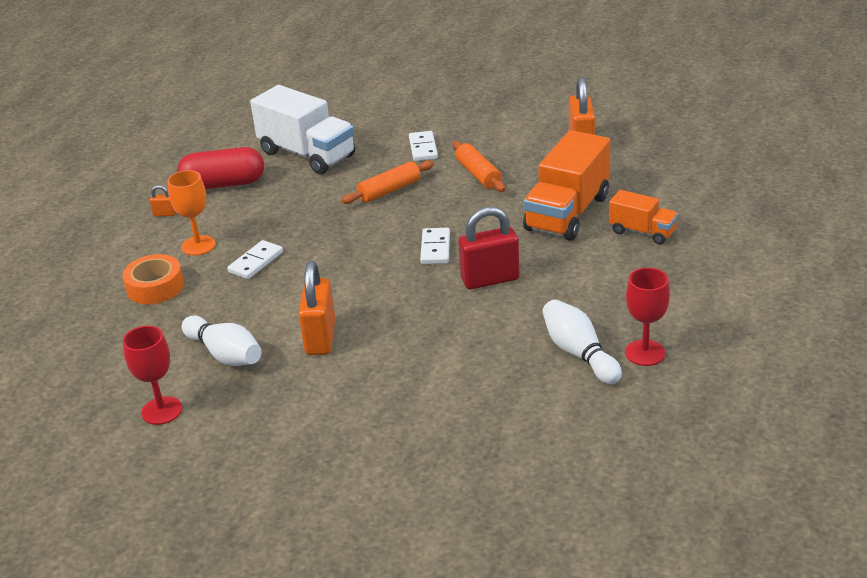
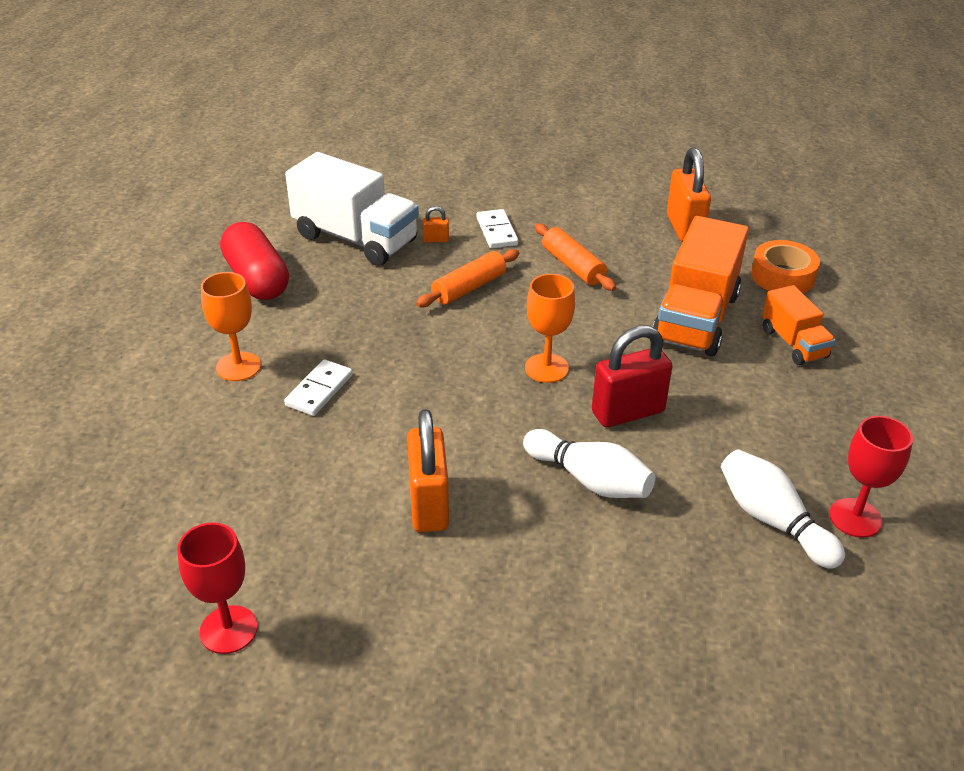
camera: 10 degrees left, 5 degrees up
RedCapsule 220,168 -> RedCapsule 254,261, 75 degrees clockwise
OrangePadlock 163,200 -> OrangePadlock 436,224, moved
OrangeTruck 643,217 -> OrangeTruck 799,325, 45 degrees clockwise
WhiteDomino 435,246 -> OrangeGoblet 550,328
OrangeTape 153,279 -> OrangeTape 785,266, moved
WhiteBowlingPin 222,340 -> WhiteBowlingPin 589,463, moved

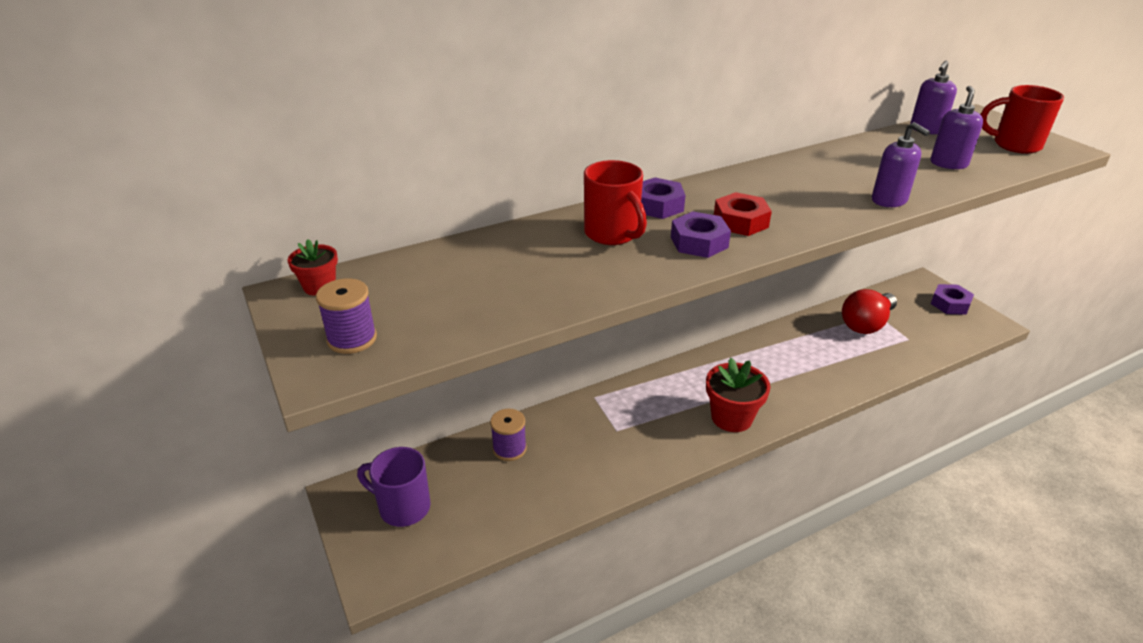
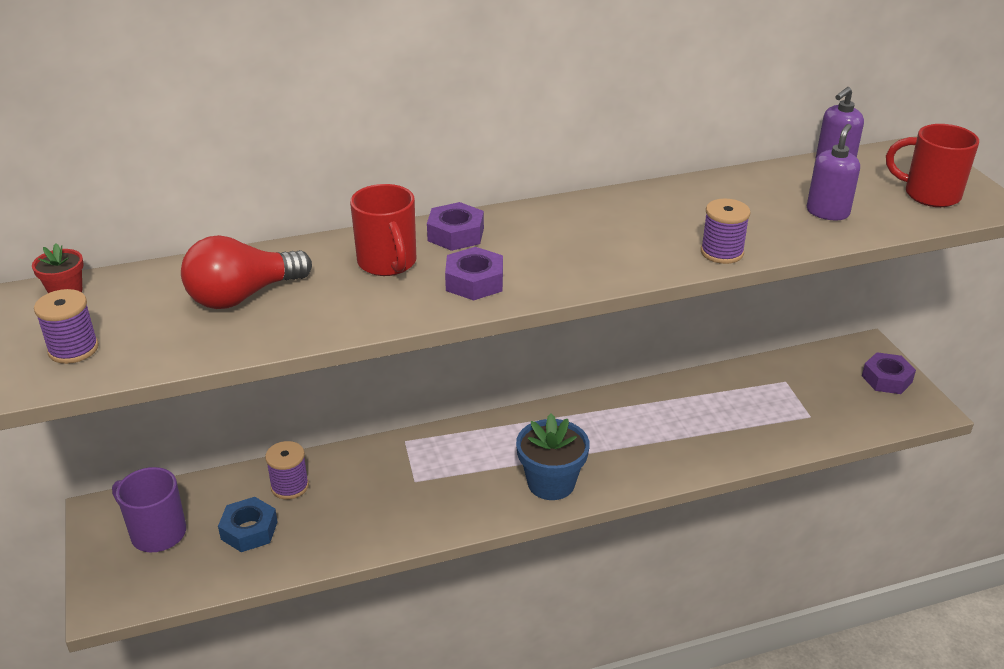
camera: 10 degrees right, 0 degrees up
PurpleSoapDispenser 901,164 -> PurpleSpool 725,231
RedNut 743,214 -> none
RedLightBulb 869,311 -> RedLightBulb 246,272, moved
RedFlowerPot 738,395 -> BlueFlowerPot 553,457
none -> BlueNut 248,524

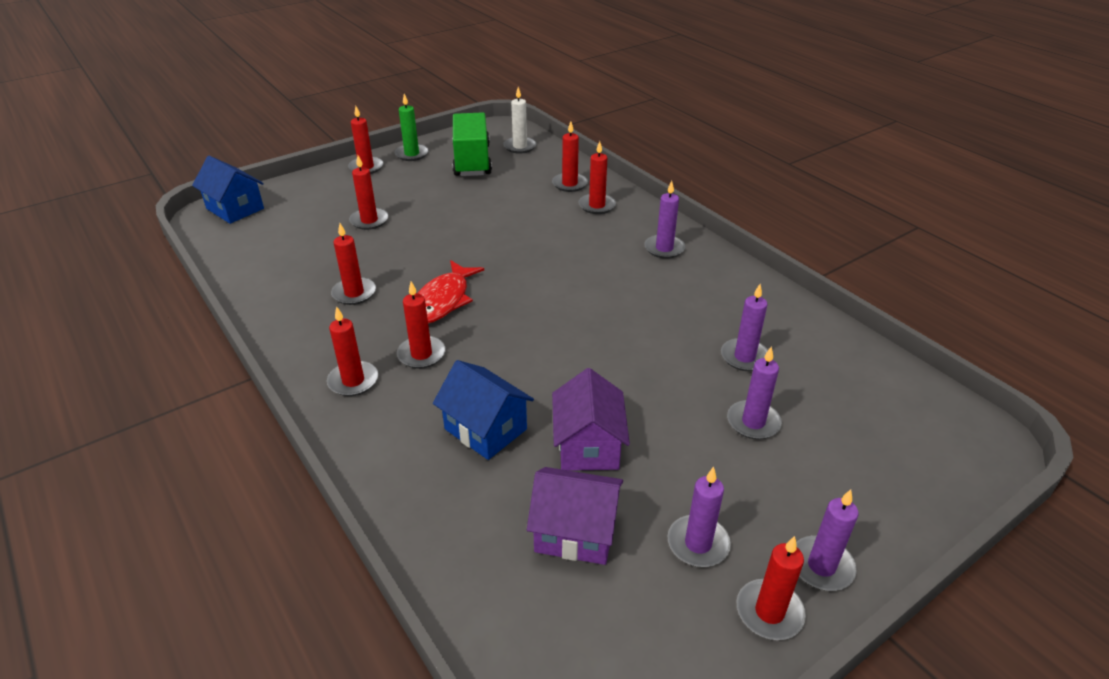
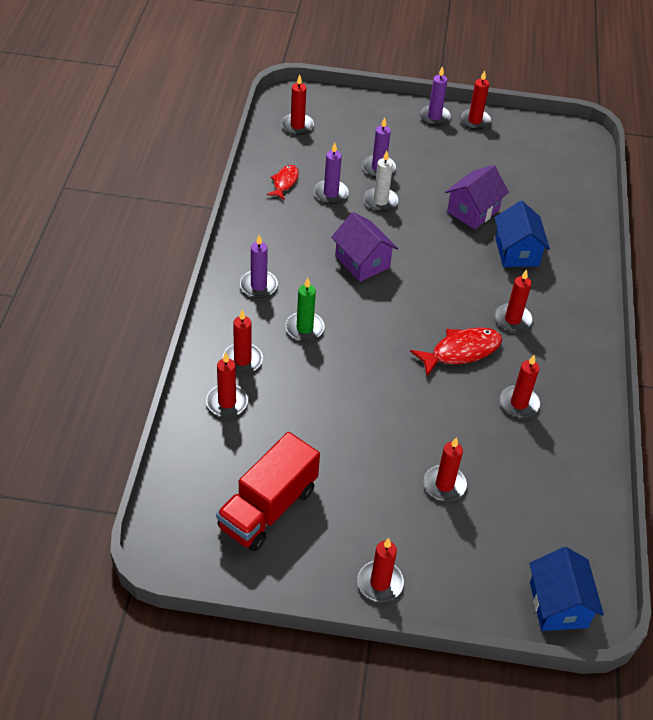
camera: 140 degrees left, 10 degrees up
WhiteCandle 520,120 -> WhiteCandle 381,181, moved
GreenCandle 412,127 -> GreenCandle 305,309, moved
GreenTruck 472,144 -> RedTruck 268,491
RedCandle 352,351 -> RedCandle 297,105, moved
PurpleHouse 575,516 -> PurpleHouse 364,247, moved
PurpleCandle 699,517 -> none
none -> RedFish 283,182

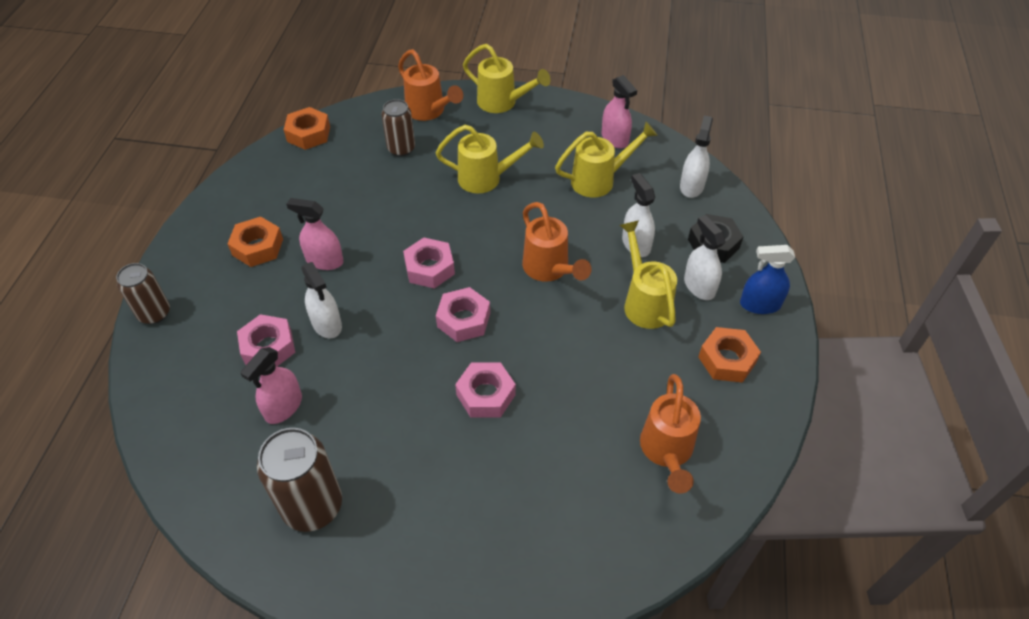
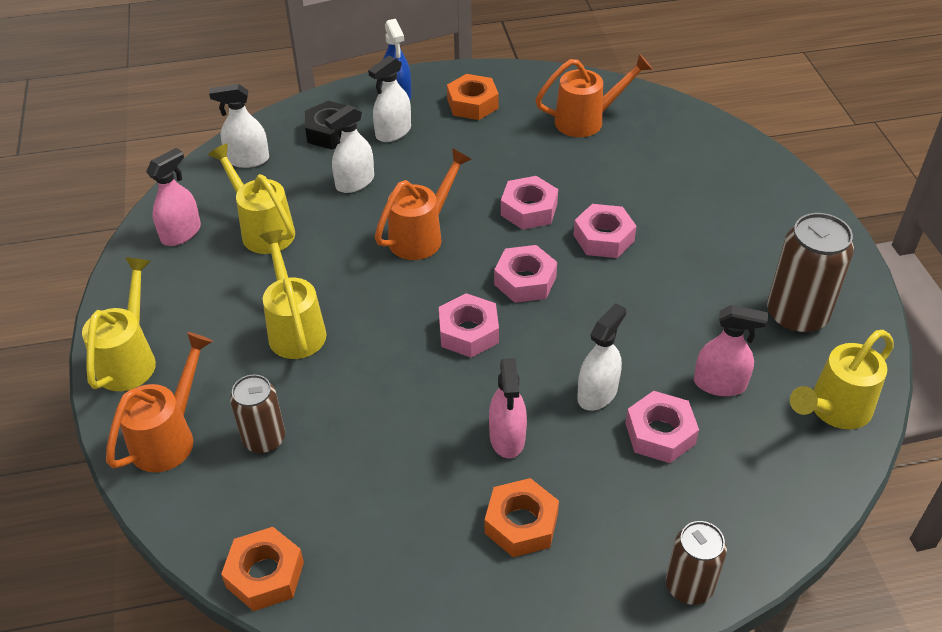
camera: 110 degrees left, 5 degrees down
YellowWateringCan 648,274 -> YellowWateringCan 842,379, moved
none -> PinkNut 529,203

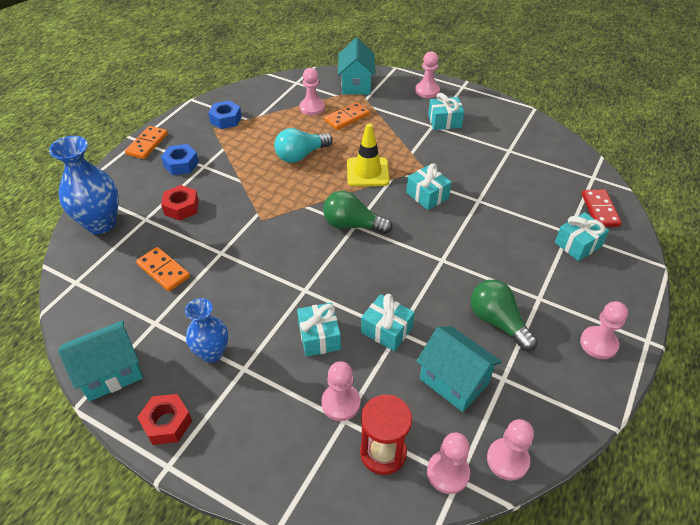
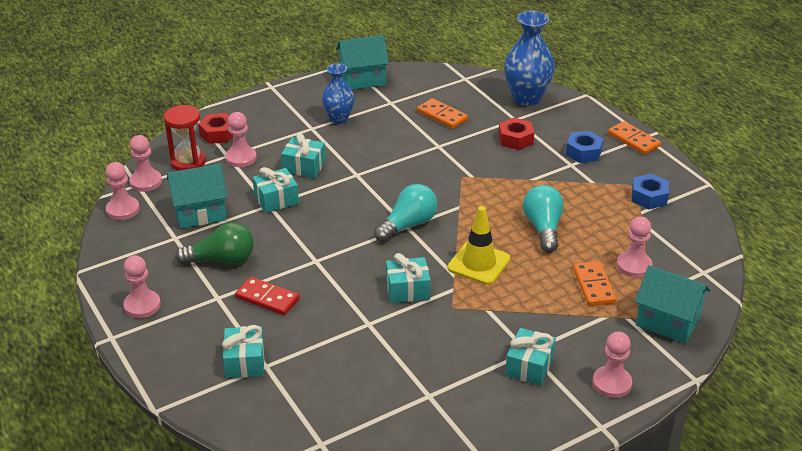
camera: 120 degrees right, 10 degrees down
RedDomino 602,208 -> RedDomino 267,296, moved
GreenLightBulb 357,212 -> TurquoiseLightBulb 406,213
OrangeDomino 163,269 -> OrangeDomino 442,113, 60 degrees clockwise
TurquoiseHouse 100,361 -> TurquoiseHouse 362,62, 75 degrees clockwise
RedNut 164,419 -> RedNut 215,128, moved

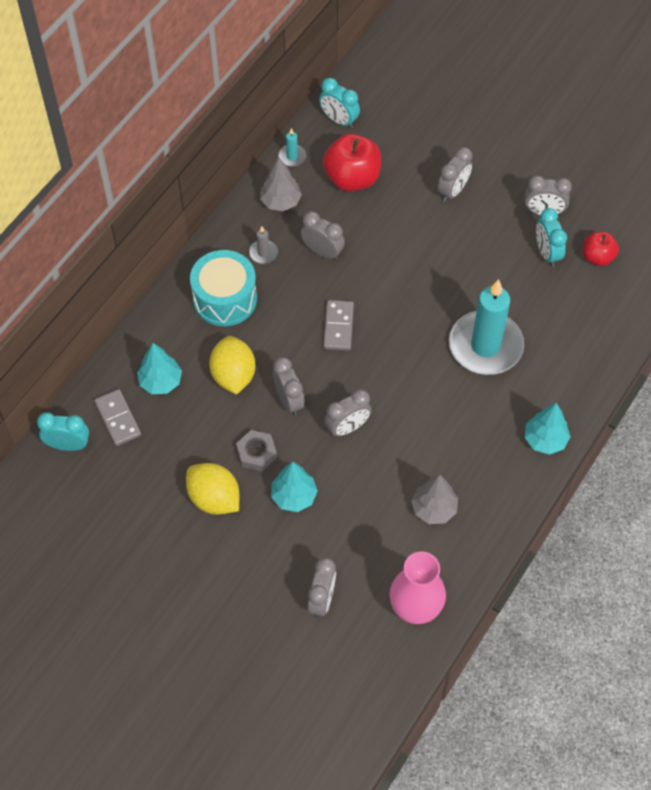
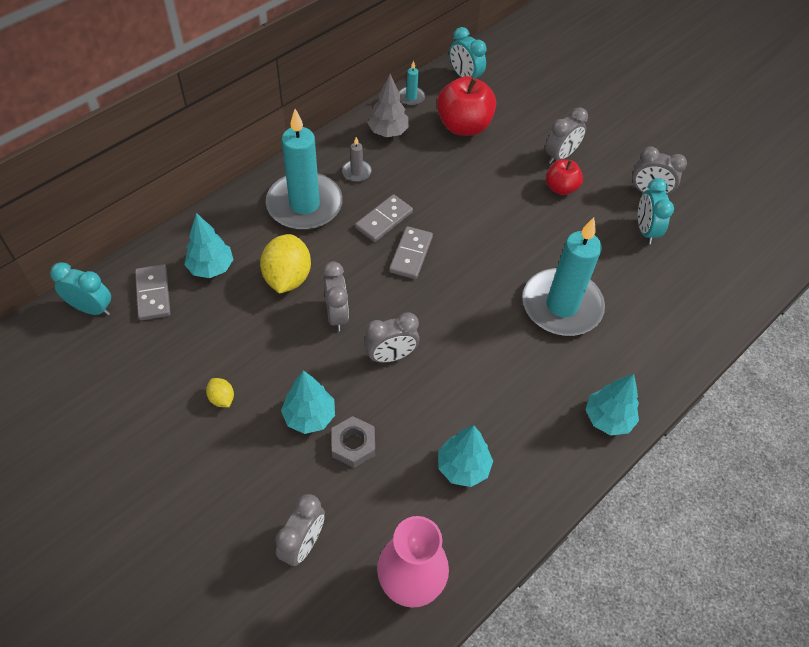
camera: 10 degrees right, 5 degrees down
GreyClock 323,235 -> none
RedApple 601,249 -> RedApple 564,177, moved
TurquoiseDrum 223,288 -> TurquoiseCandle 304,169
GreyNut 256,450 -> GreyNut 353,442, moved
YellowLemon 212,489 -> YellowLemon 220,392, x0.48
GreyTree 434,499 -> TurquoiseTree 465,456
none -> GreyDomino 384,218

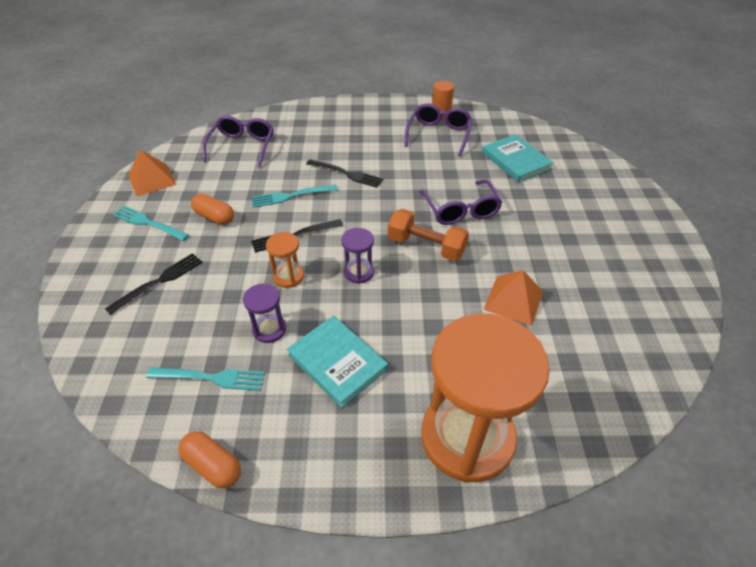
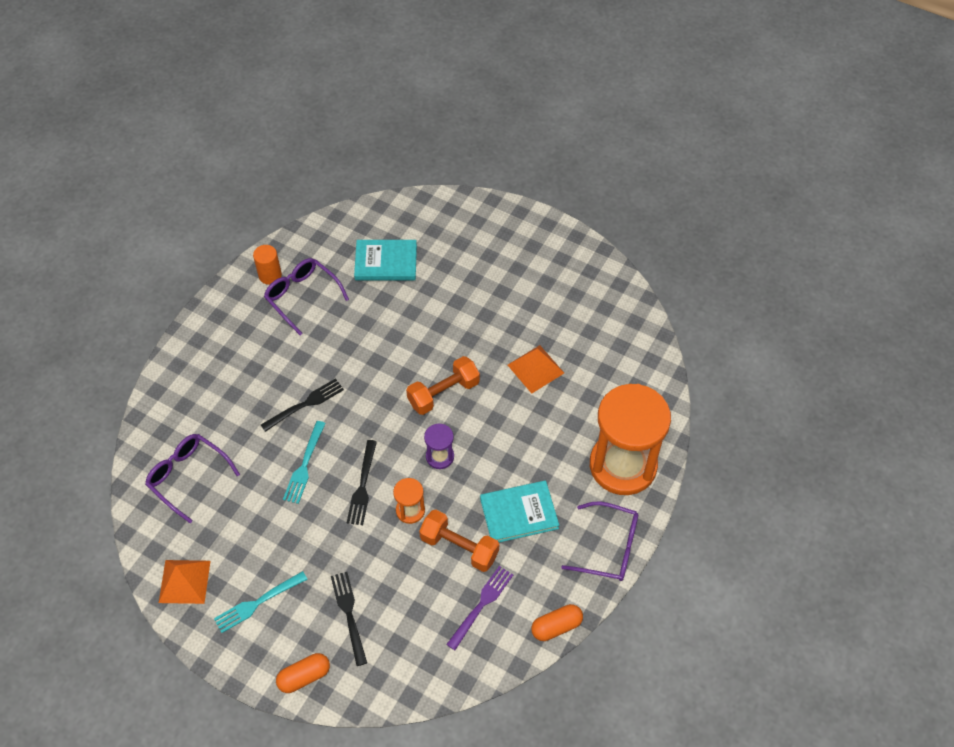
camera: 60 degrees left, 10 degrees up
PurpleGlasses 461,202 -> PurpleGlasses 599,541, moved
OrangeCapsule 212,209 -> OrangeCapsule 303,673, moved
PurpleHourglass 264,313 -> OrangeDumbbell 459,541
TurquoiseFork 205,379 -> PurpleFork 479,608

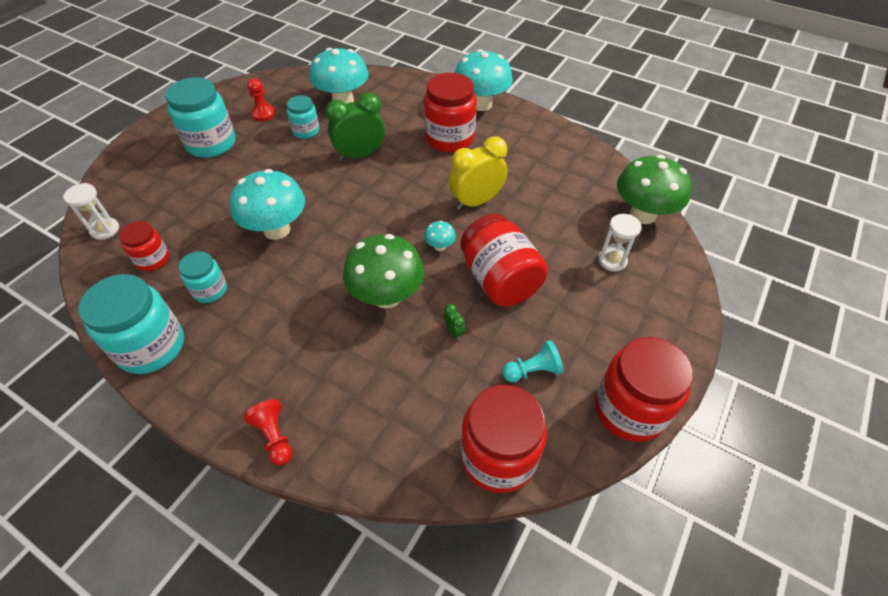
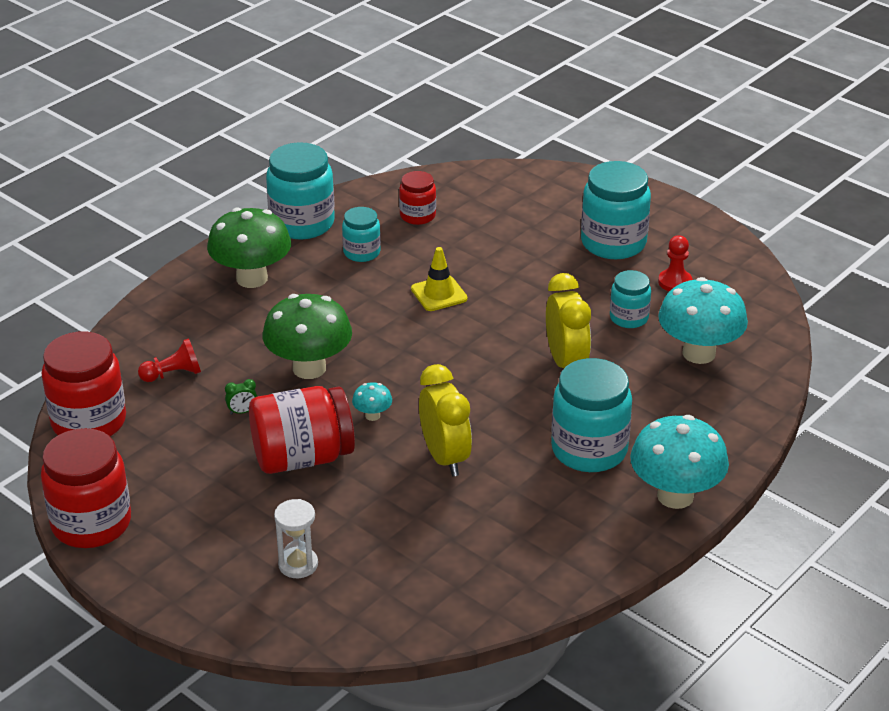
camera: 100 degrees right, 15 degrees down
RedJar 450,112 -> TurquoiseJar 591,415
GreenClock 355,126 -> YellowClock 568,320
GreenMushroom 654,189 -> GreenMushroom 249,247, moved
TurquoiseMushroom 267,204 -> YellowTrafficCone 439,279
WhiteHourglass 91,211 -> none
TurquoisePawn 532,361 -> none
RedPawn 268,432 -> RedPawn 169,360, moved

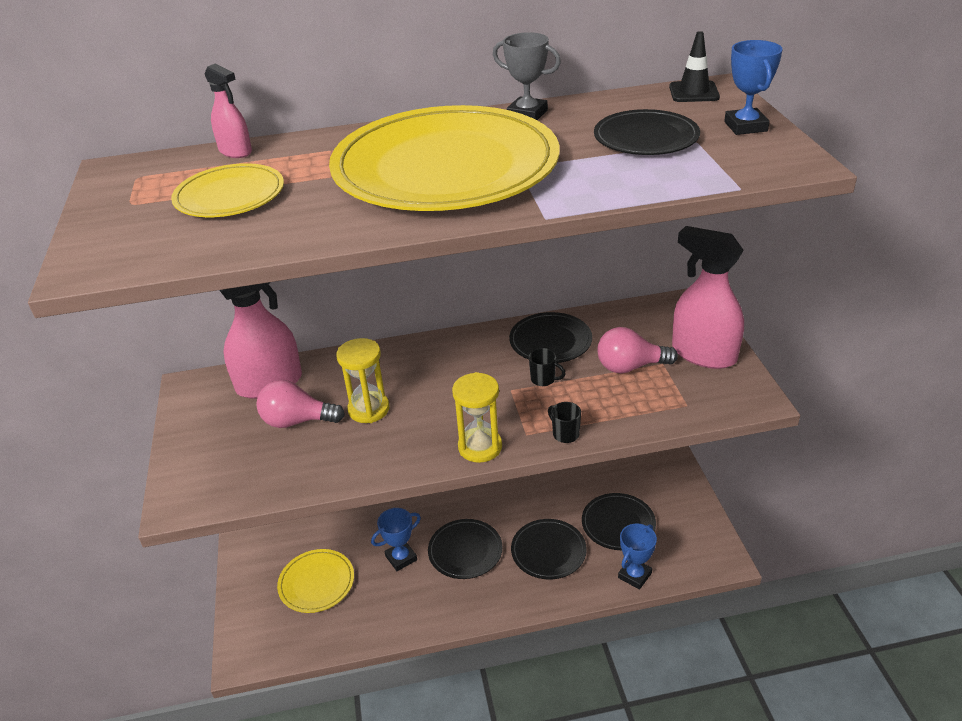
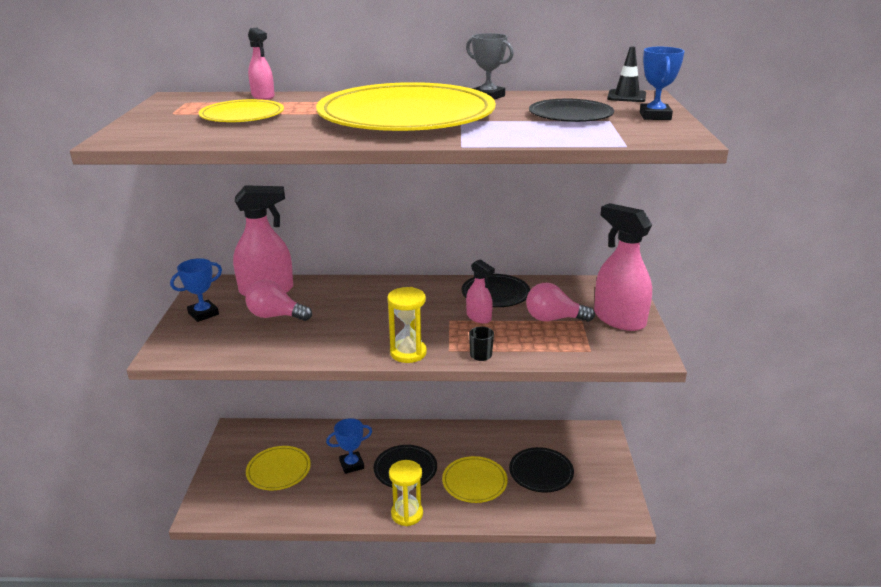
camera: 10 degrees right, 10 degrees down
YellowHourglass 362,380 -> YellowHourglass 406,493, moved
BlackMug 547,367 -> PinkSprayBottle 480,291
BlackPlate 549,549 -> YellowPlate 474,479
BlueTrophy 637,557 -> BlueTrophy 196,290, moved

